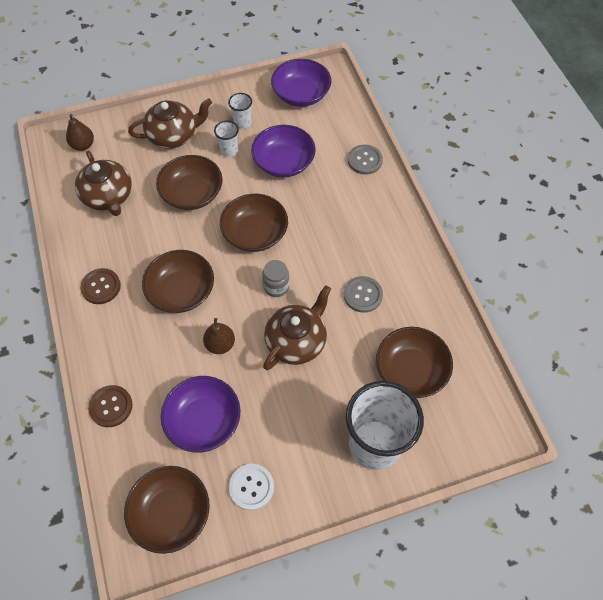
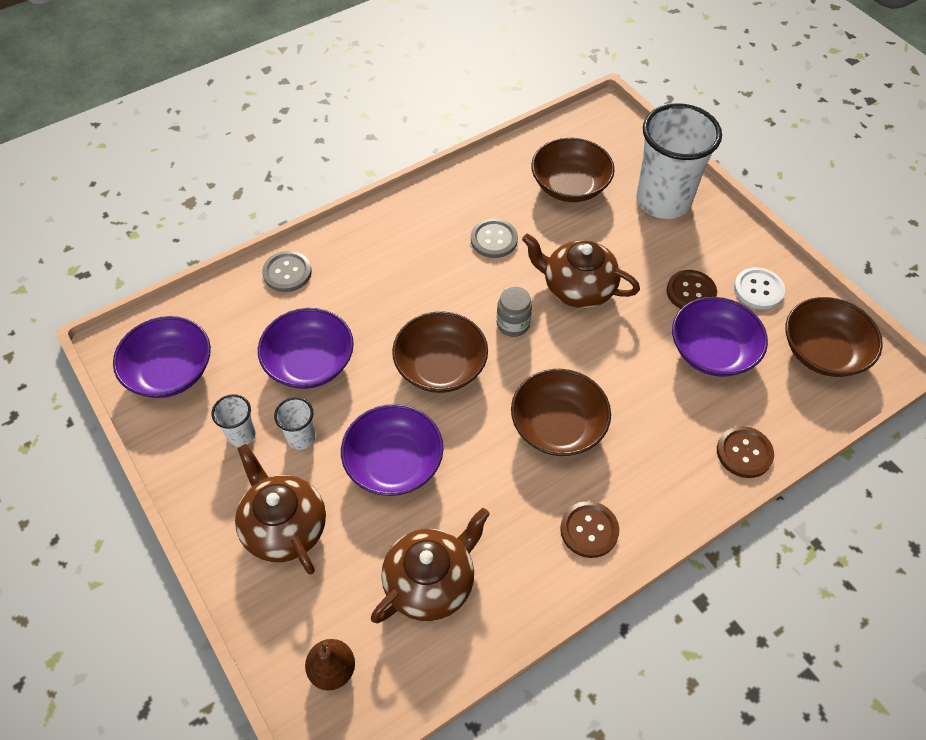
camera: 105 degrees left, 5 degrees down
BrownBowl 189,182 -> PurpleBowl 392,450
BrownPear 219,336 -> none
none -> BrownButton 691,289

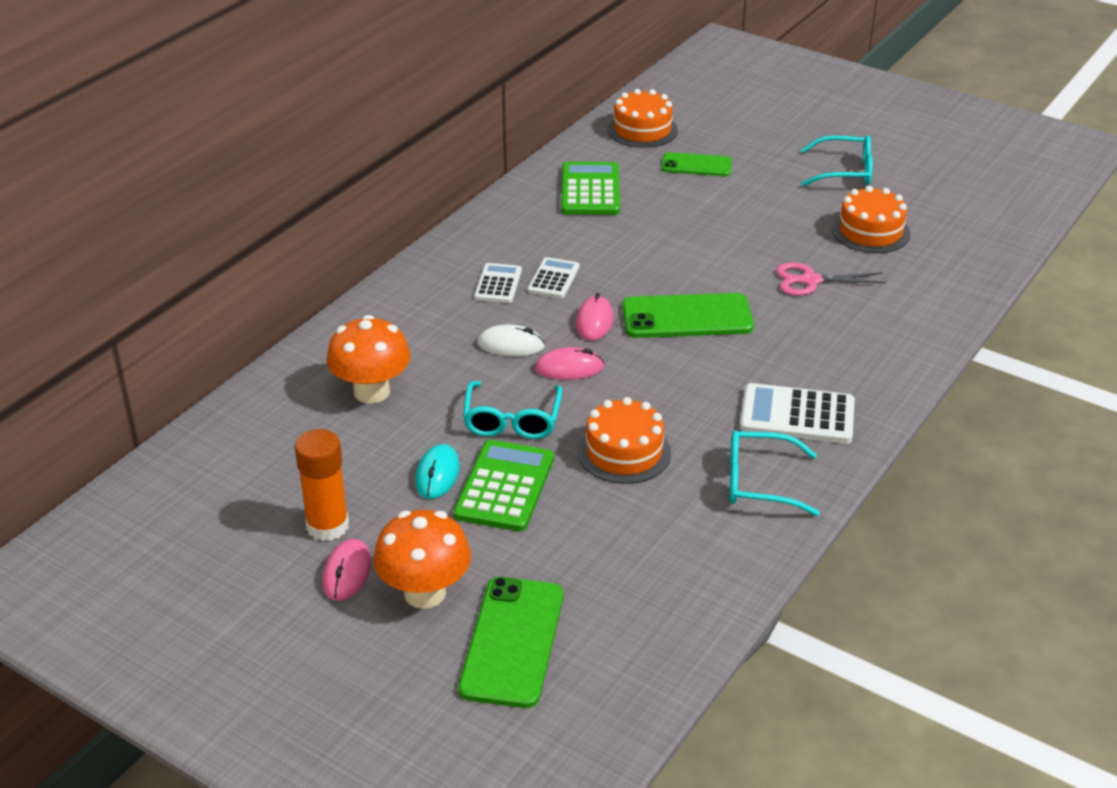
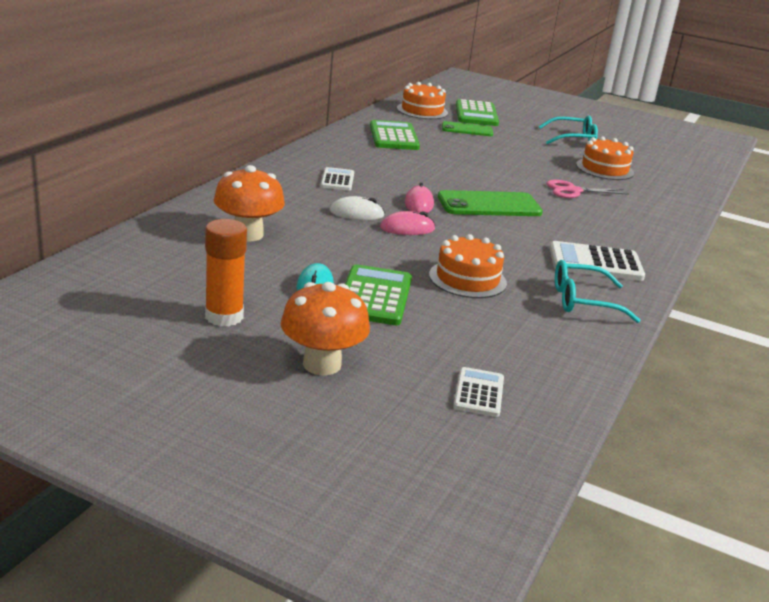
camera: 10 degrees left, 10 degrees down
WhiteCalculator 553,277 -> WhiteCalculator 478,392, moved
TurquoiseGlasses 512,410 -> none
PinkMouse 346,570 -> none
GreenPhone 510,642 -> none
none -> GreenCalculator 477,112

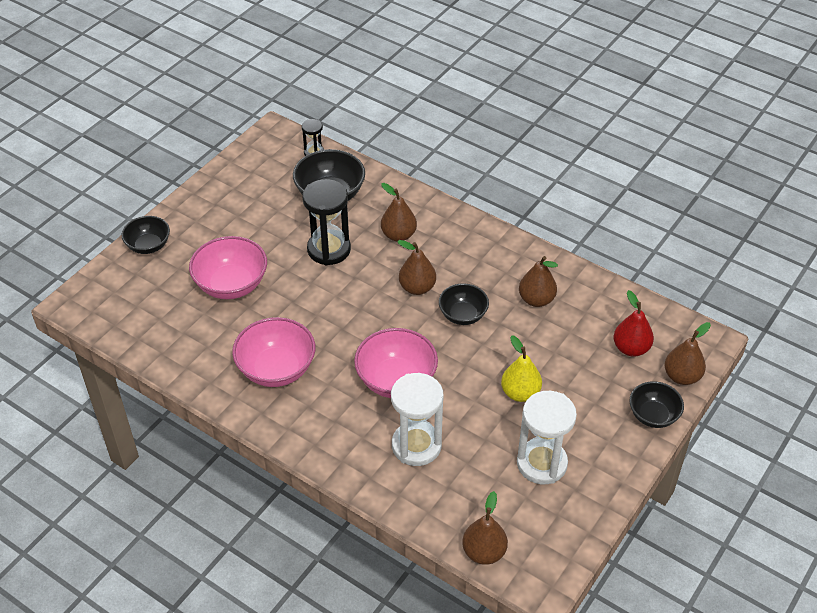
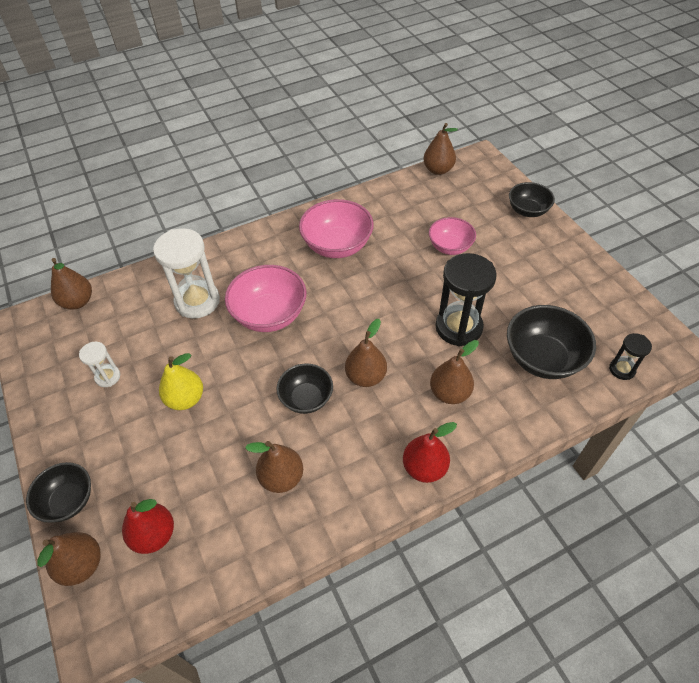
camera: 120 degrees right, 5 degrees up
PinkBowl 228,267 -> PinkBowl 452,236, x0.64
WhiteHourglass 547,437 -> WhiteHourglass 99,364, x0.51
none -> BrownPear 440,149
none -> RedPear 430,452

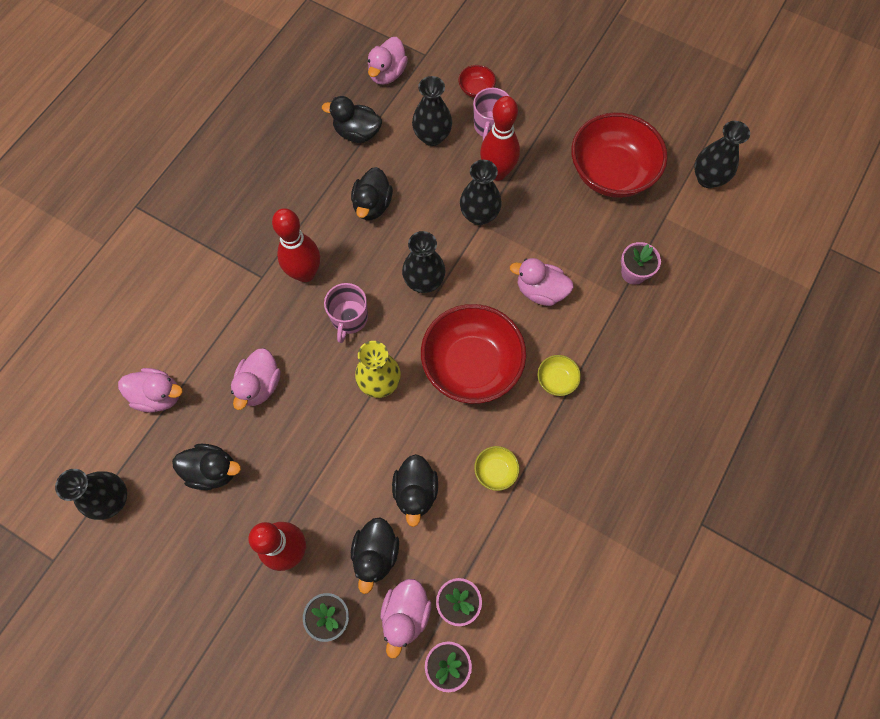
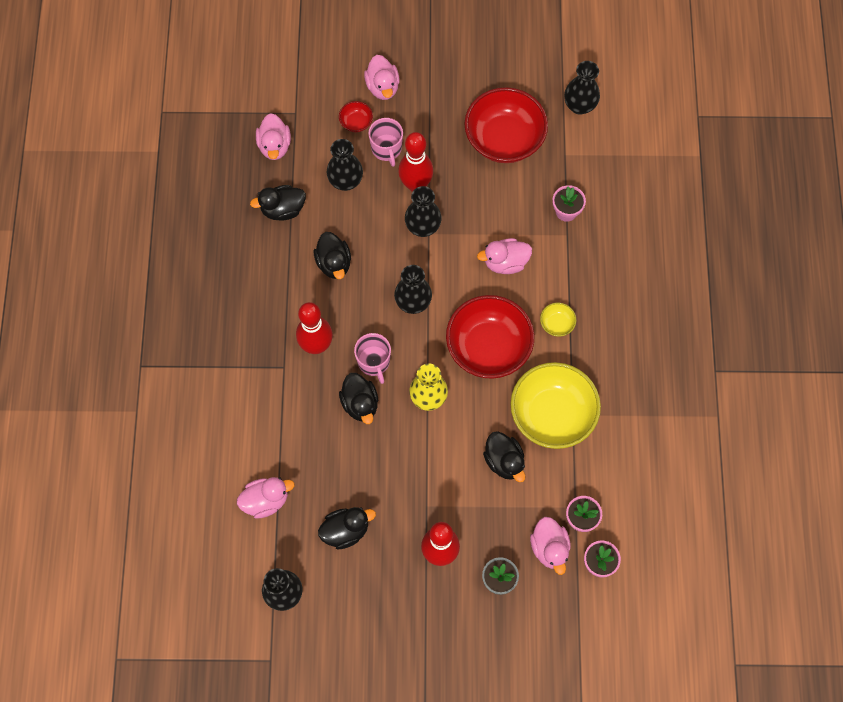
camera: 30 degrees left, 0 degrees up
PinkDuck 255,379 -> PinkDuck 382,77, moved
YellowBowl 496,468 -> YellowBowl 556,405, x2.39
BlackDuck 375,556 -> BlackDuck 358,398, moved

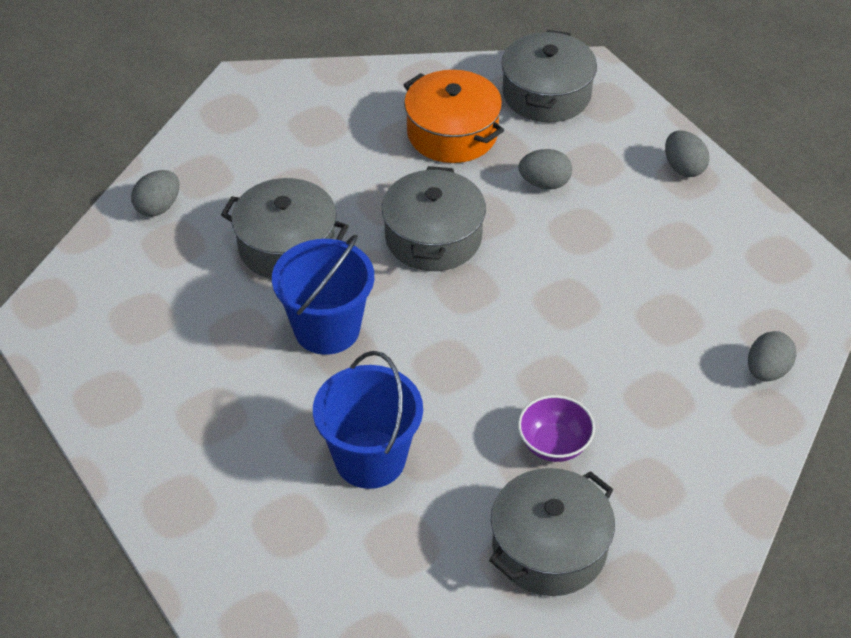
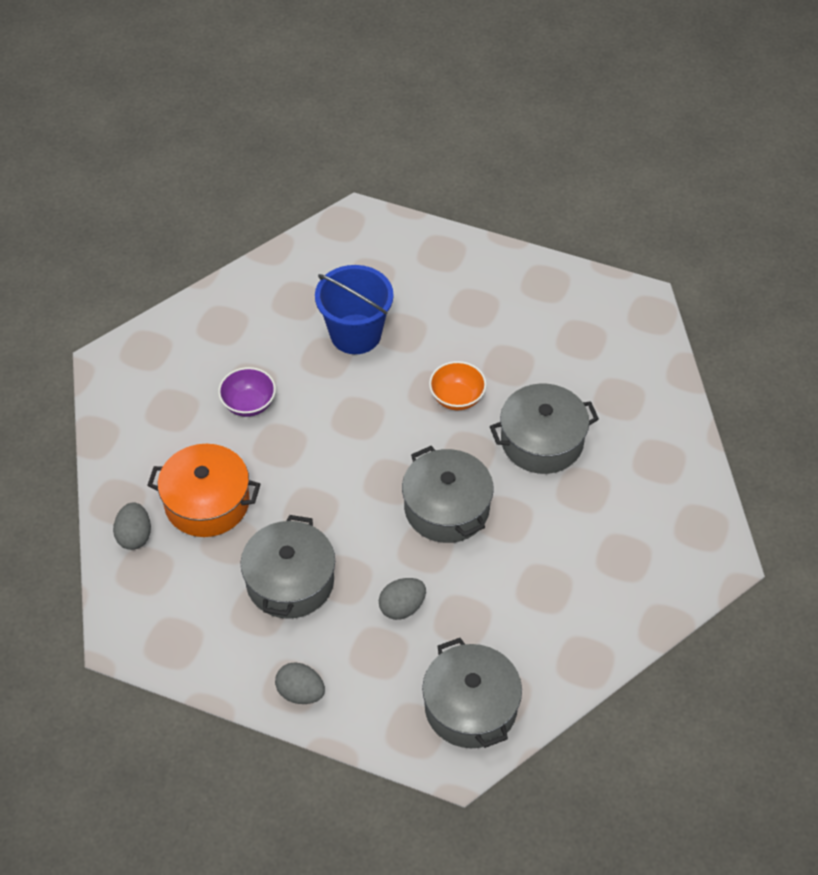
camera: 145 degrees right, 5 degrees up
OrangePot 453,116 -> OrangePot 203,490, moved
GreyEgg 155,193 -> none
BlueBucket 323,295 -> OrangeBowl 458,385
GreyPot 552,532 -> GreyPot 288,567, moved

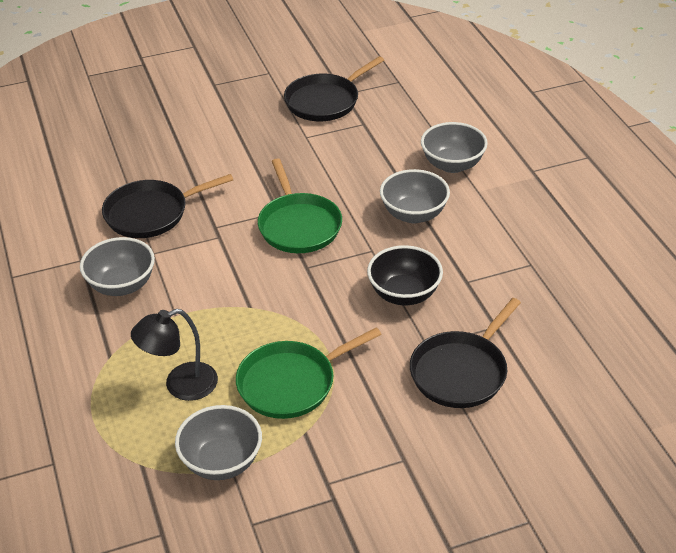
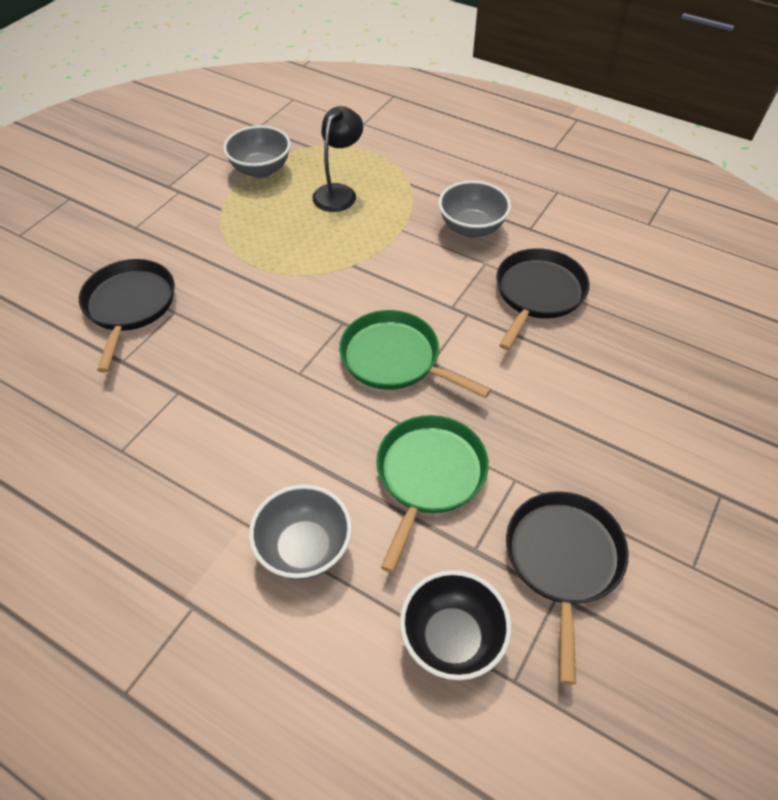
camera: 140 degrees right, 10 degrees up
GreyBowl 415,196 -> none
BlackBowl 405,275 -> BlackBowl 455,625, moved
GreenPan 309,373 -> GreenPan 432,494, moved

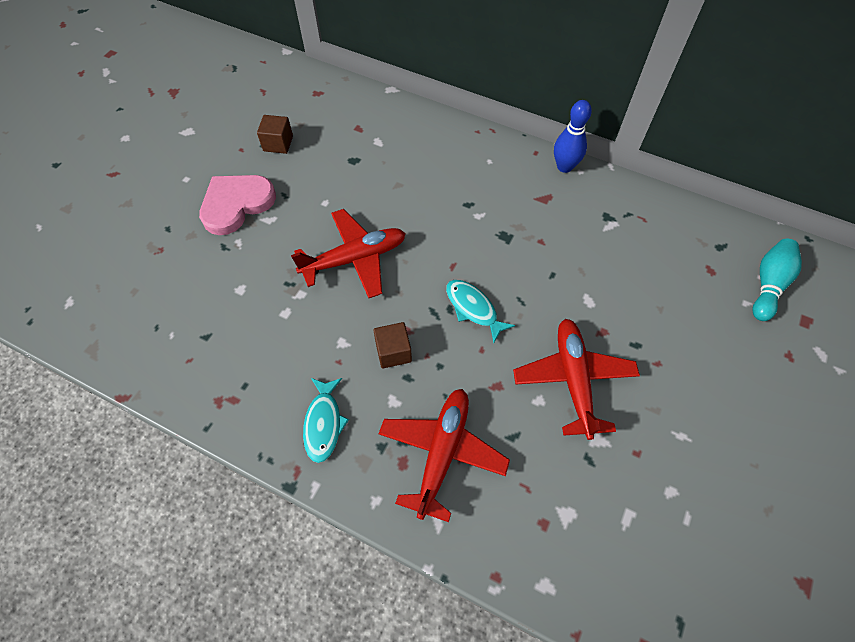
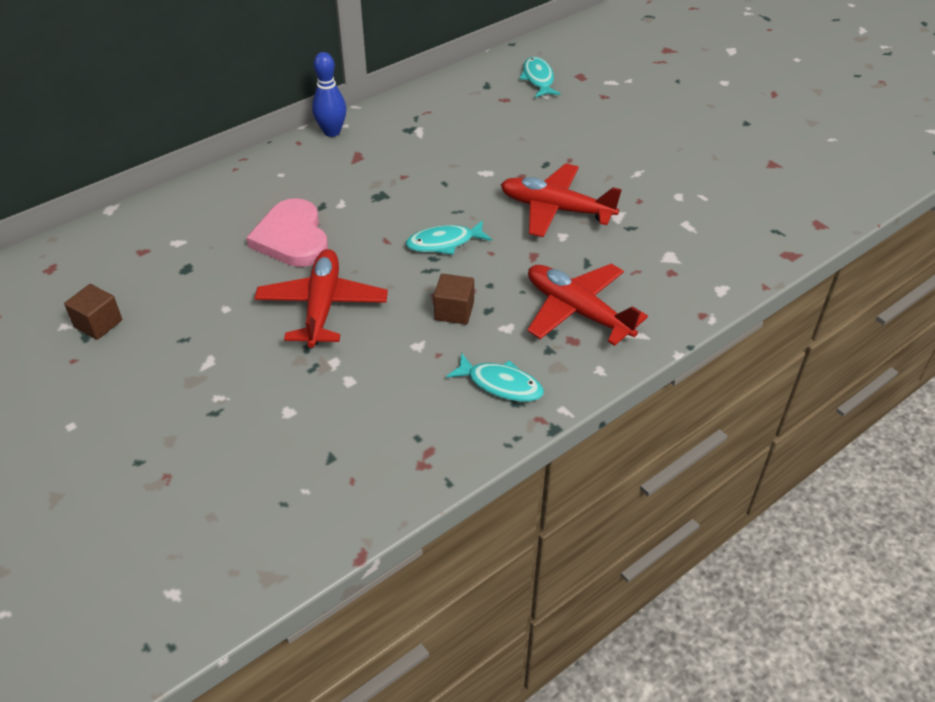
camera: 65 degrees left, 15 degrees down
PinkHeart 237,205 -> PinkHeart 287,232, moved
TurquoiseBowlingPin 777,280 -> TurquoiseFish 540,77

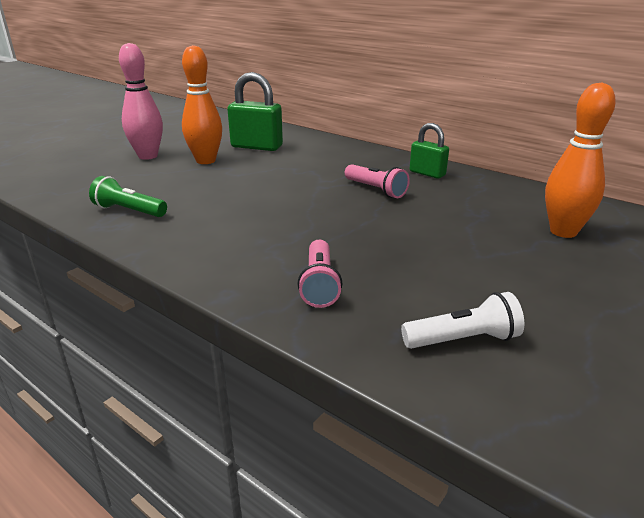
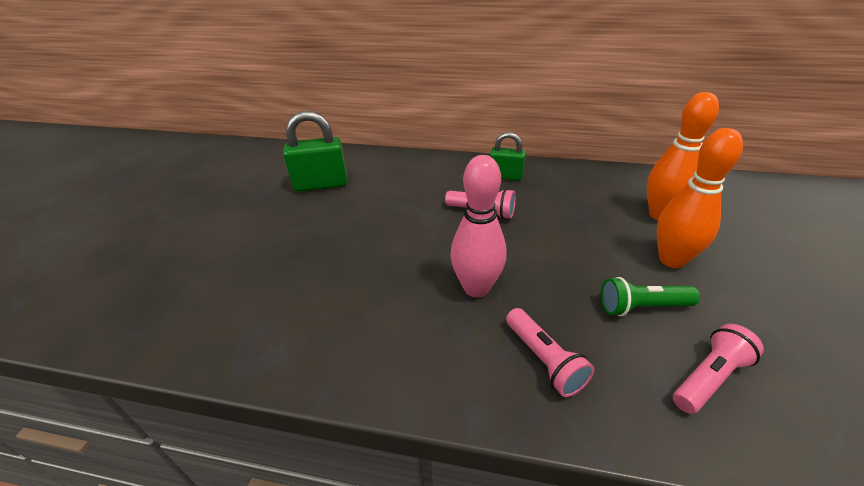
camera: 25 degrees left, 10 degrees up
PinkBowlingPin 141,101 -> PinkBowlingPin 479,226, moved
OrangeBowlingPin 202,104 -> OrangeBowlingPin 700,198, moved
GreenFlashlight 128,196 -> GreenFlashlight 650,296, moved
WhiteFlashlight 462,320 -> PinkFlashlight 718,369

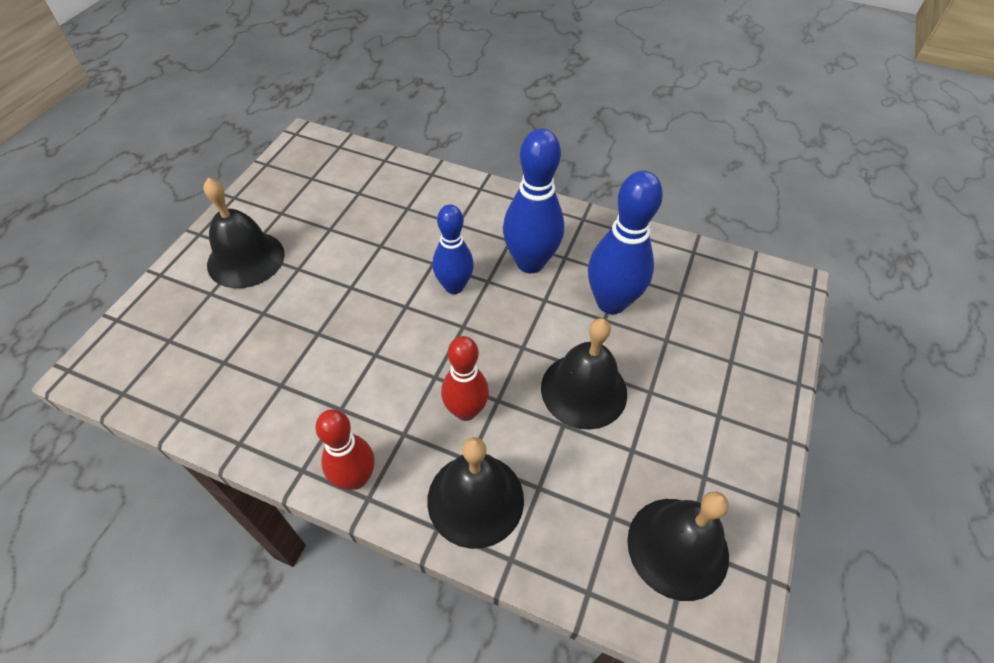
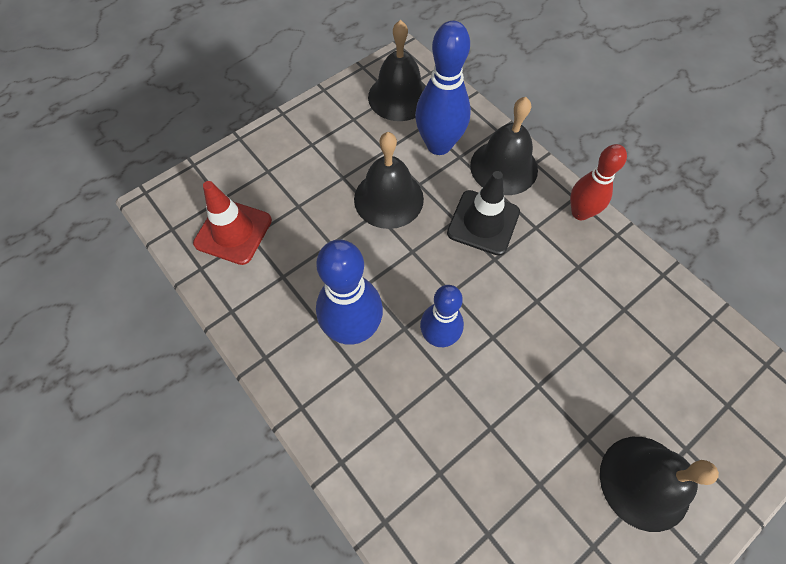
camera: 150 degrees left, 10 degrees up
BlueBowlingPin 625,242 -> BlueBowlingPin 443,88, moved
RedBowlingPin 465,378 -> BlackTrafficCone 483,213
none -> RedTrafficCone 232,223

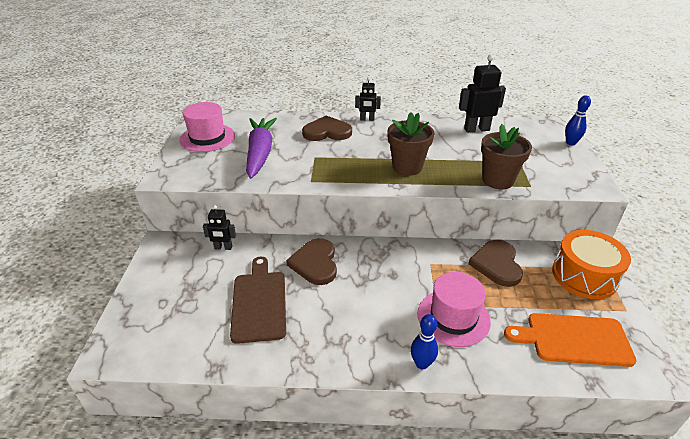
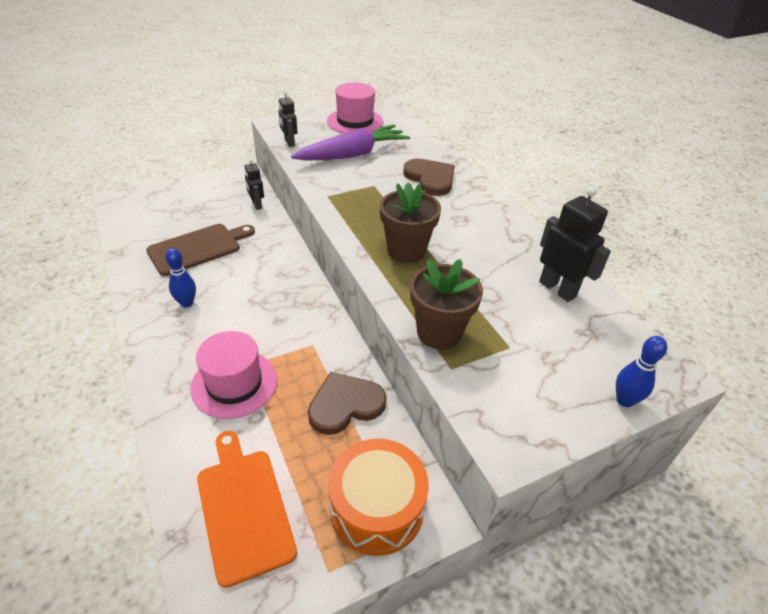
camera: 60 degrees right, 5 degrees up
BlackRobot 368,99 -> BlackRobot 287,119, moved
BrownHeart 311,261 -> none
BlueBowlingPin 424,341 -> BlueBowlingPin 180,277, moved

